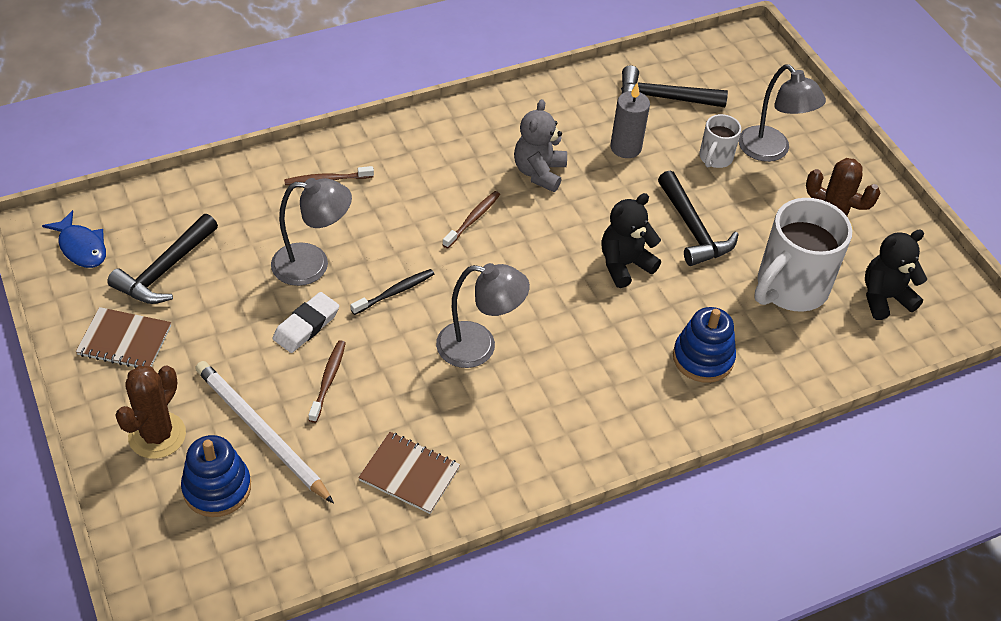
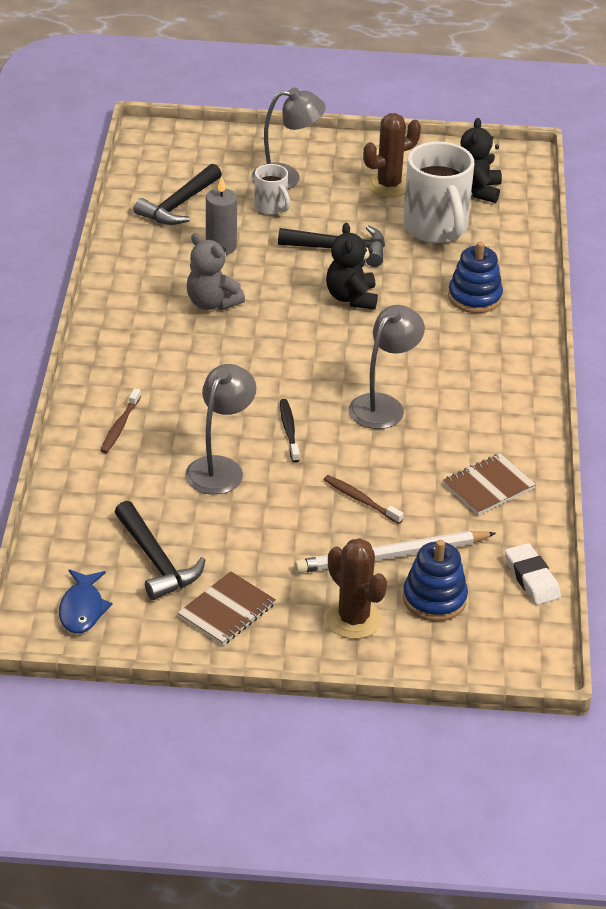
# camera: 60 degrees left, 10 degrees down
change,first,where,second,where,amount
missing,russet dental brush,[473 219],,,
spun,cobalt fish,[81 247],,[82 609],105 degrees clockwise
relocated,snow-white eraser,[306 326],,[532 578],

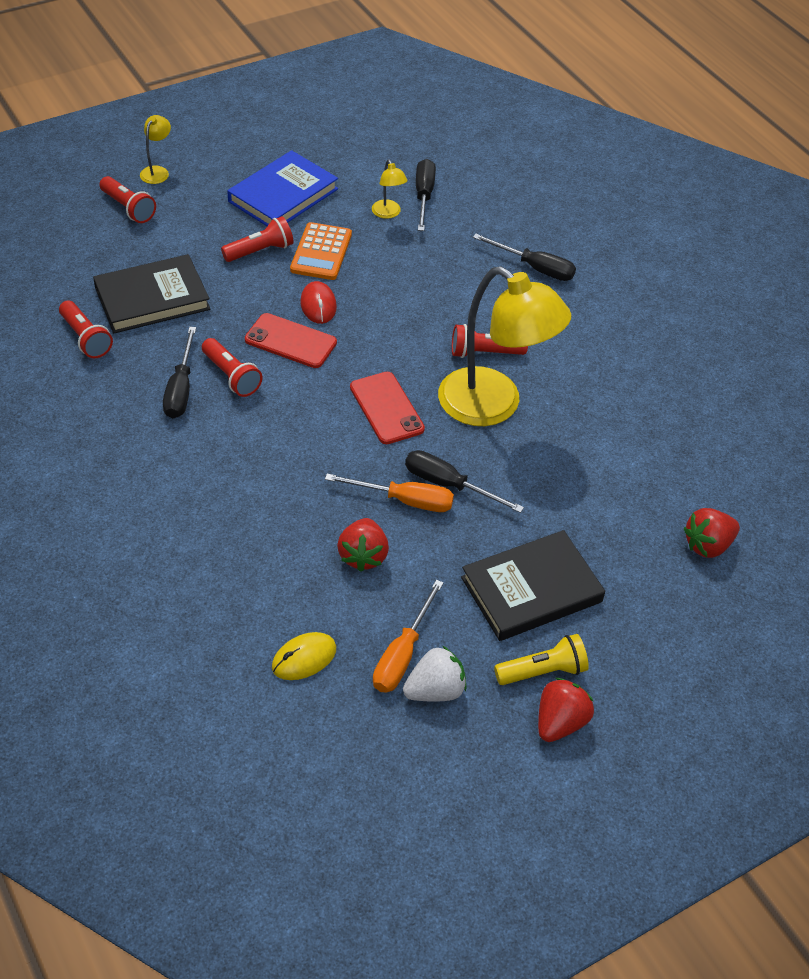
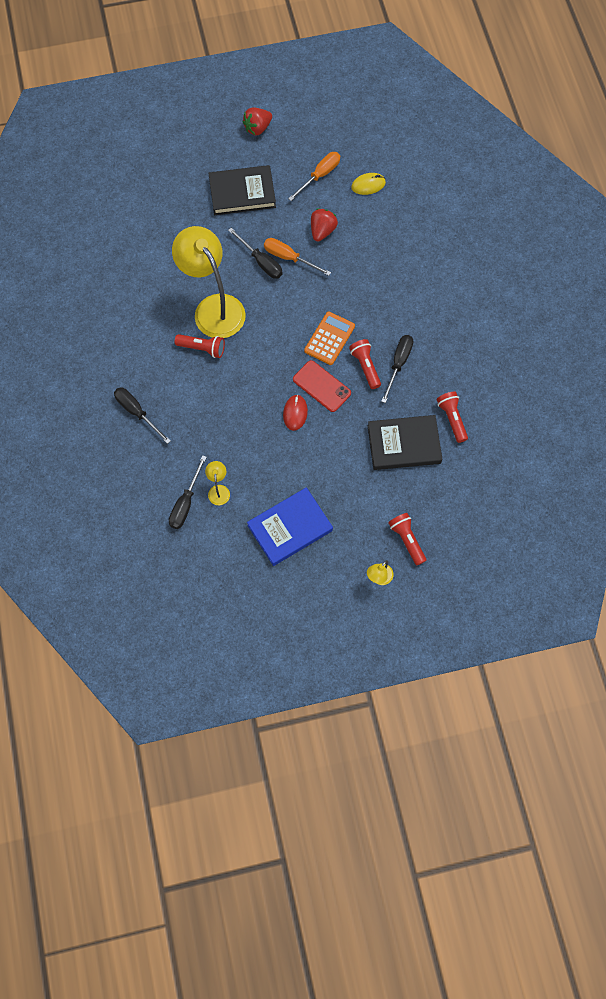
# camera: 160 degrees left, 20 degrees up
change,first,where,second,where,amount
missing,scarlet flashlight,[260 251],,,
relocated,orange calculator,[321 252],,[329 338],
missing,scarlet smartphone,[386 408],,,
missing,scarlet strawberry,[707 545],,,
missing,golden flashlight,[542 671],,,
missing,snow-white strawberry,[435 690],,,

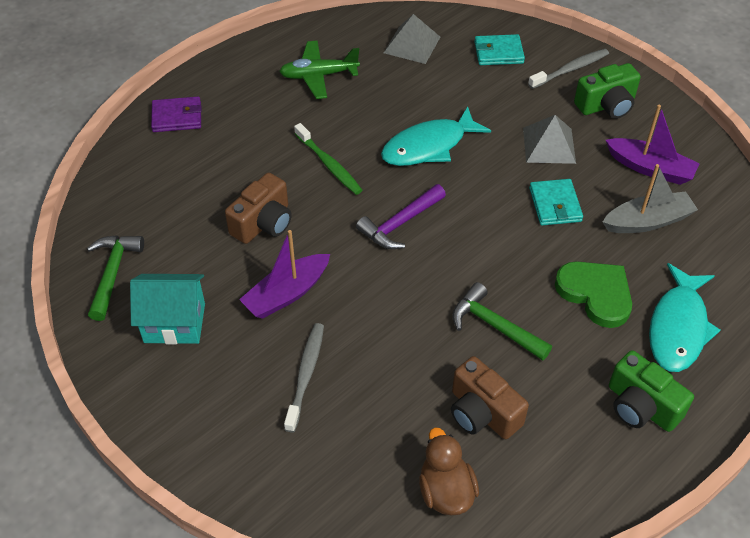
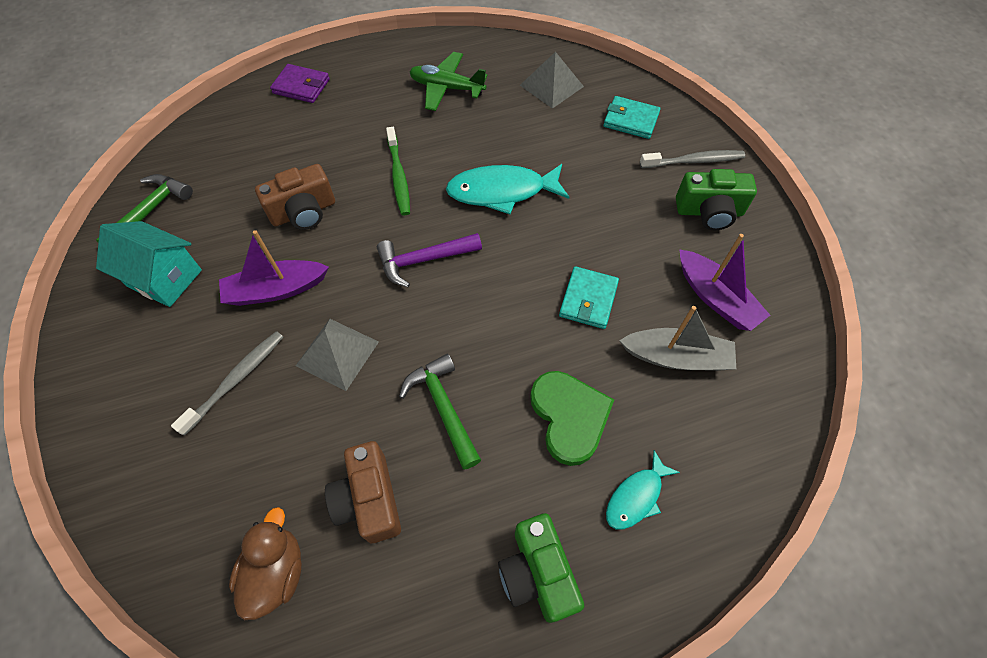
# camera: 25 degrees right, 10 degrees up
change,first,where,second,where,amount
relocated,grey pyramid shape,[549 145],,[337 353],
size,aqua fish,[678 327],,[636 496],x0.57

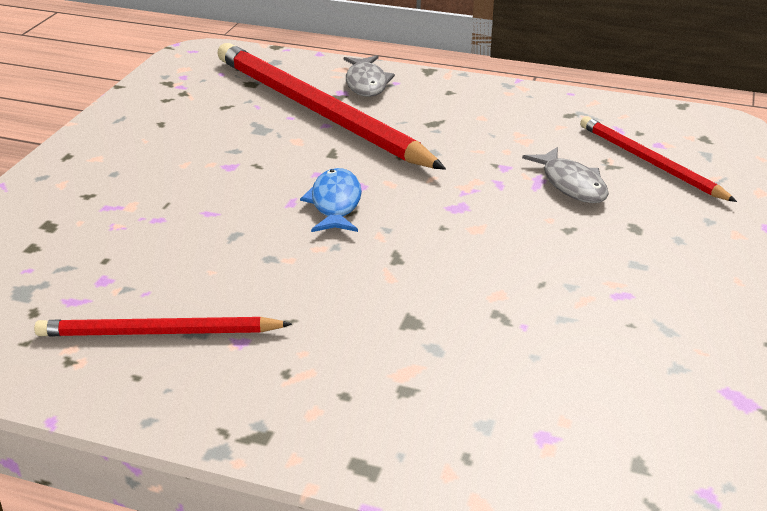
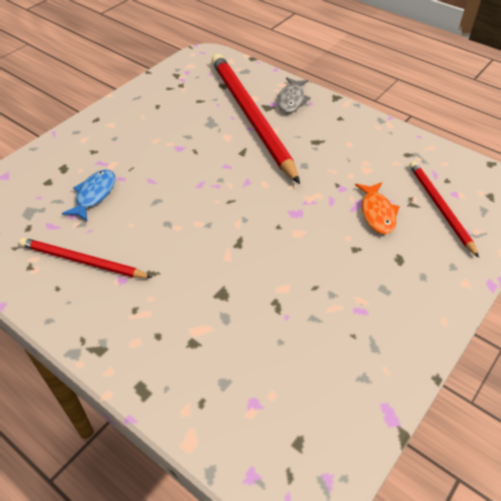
# camera: 20 degrees right, 15 degrees up
change,first,where,second,where,amount
colour,grey fish,[571 184],orange fish,[377 213],
relocated,cobalt fish,[335 203],,[94 195],

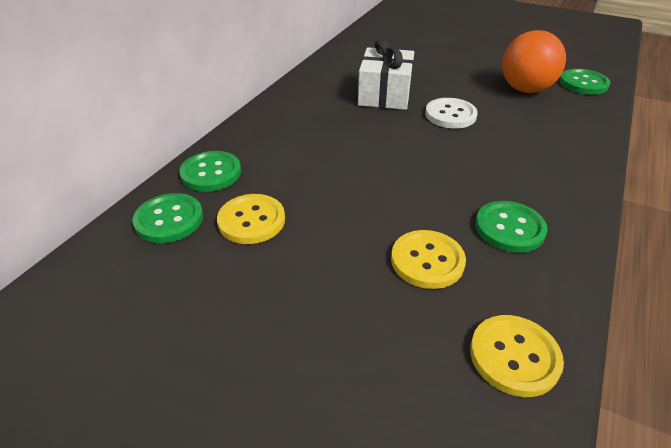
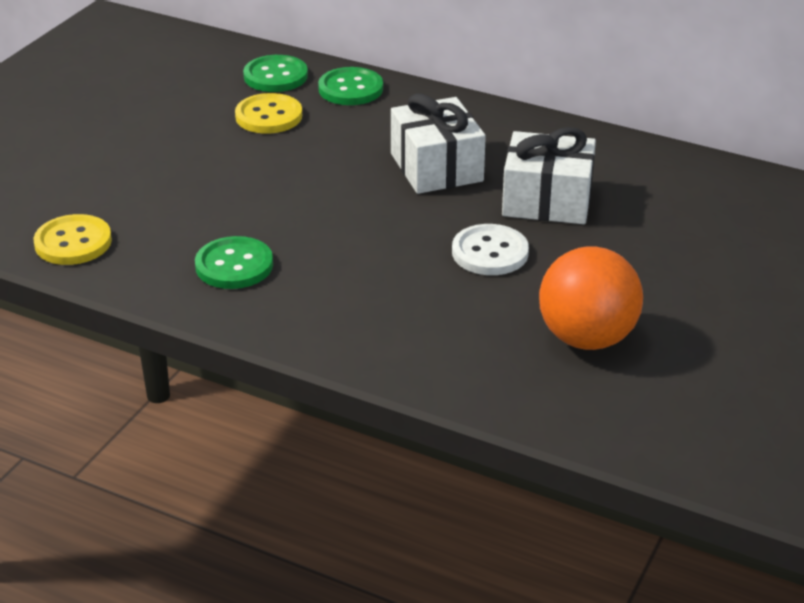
# camera: 90 degrees right, 5 degrees down
change,first,where,second,where,amount
missing,green sewing button,[583 83],,,
missing,golden sewing button,[427 261],,,
appeared,,,snow-white wrapped gift,[436 167],

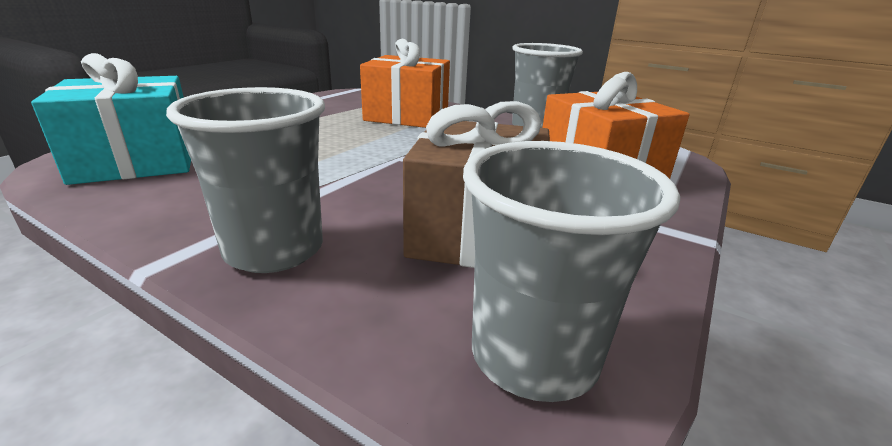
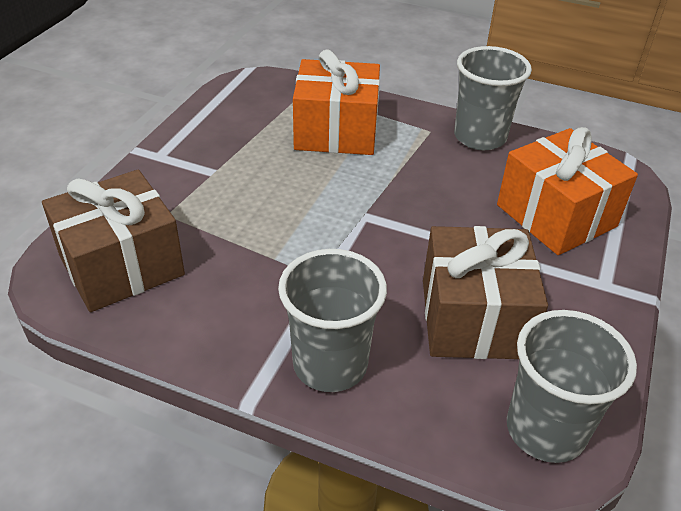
# camera: 10 degrees left, 15 degrees up
change,first,where,second,where,amount
colour,aqua wrapped gift,[137 162],russet wrapped gift,[121 265],

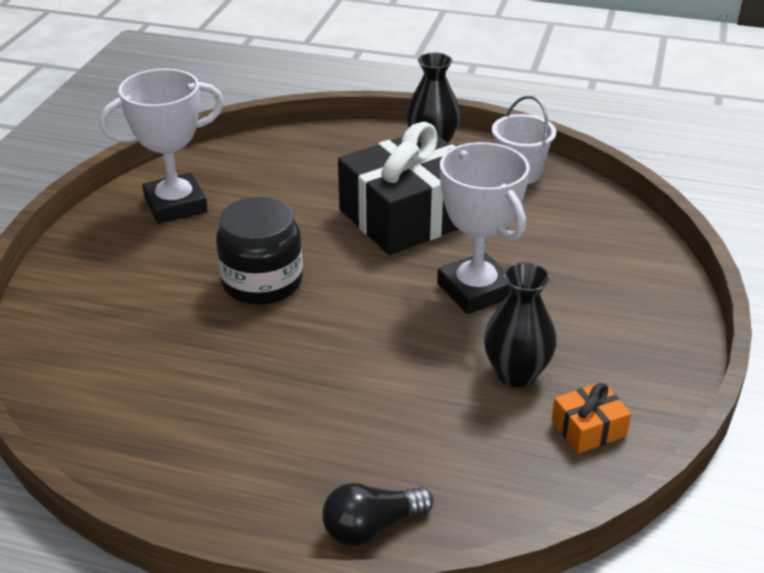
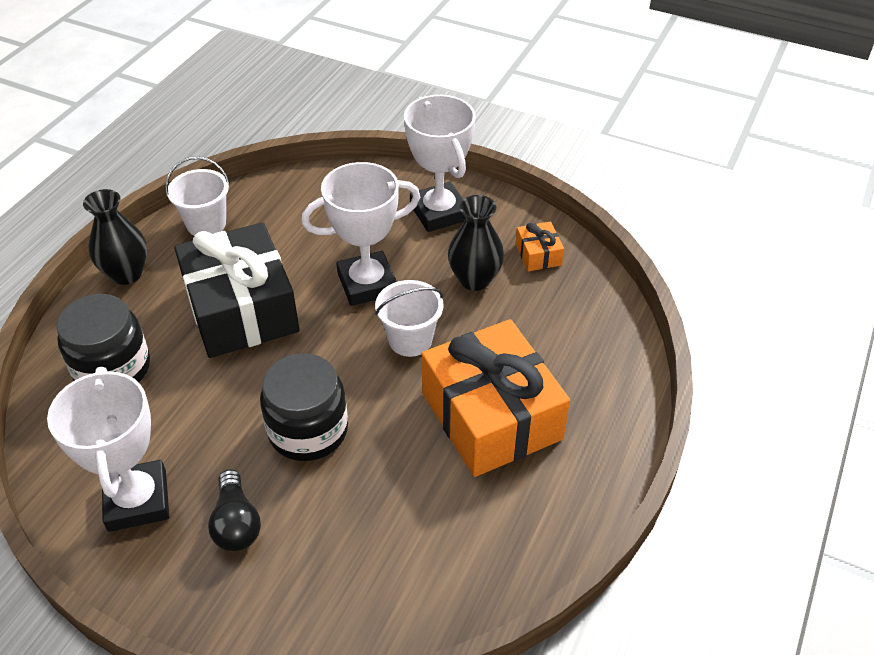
# camera: 80 degrees left, 10 degrees up
change,first,where,second,where,amount
relocated,black lightbulb,[372 527],,[236 523],
appeared,,,snow-white award cup,[439 212],
appeared,,,snow-white pail,[410 340],
appeared,,,black preserve jar,[112 369],
appeared,,,orange wrapped gift,[491 416],

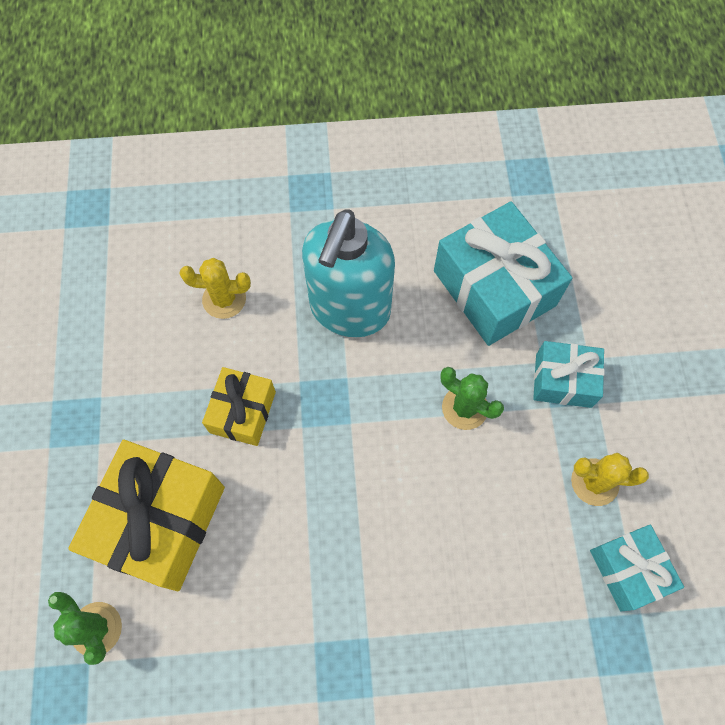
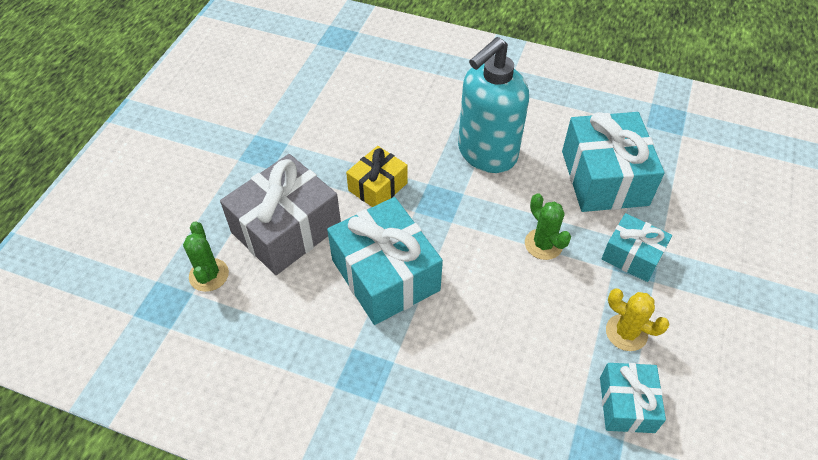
# camera: 25 degrees right, 15 degrees down
change,first,where,second,where,amount
missing,golden prickly plant,[224 299],,,
colour,golden wrapped gift,[160 521],grey wrapped gift,[286 229],
appeared,,,aqua wrapped gift,[385 275],

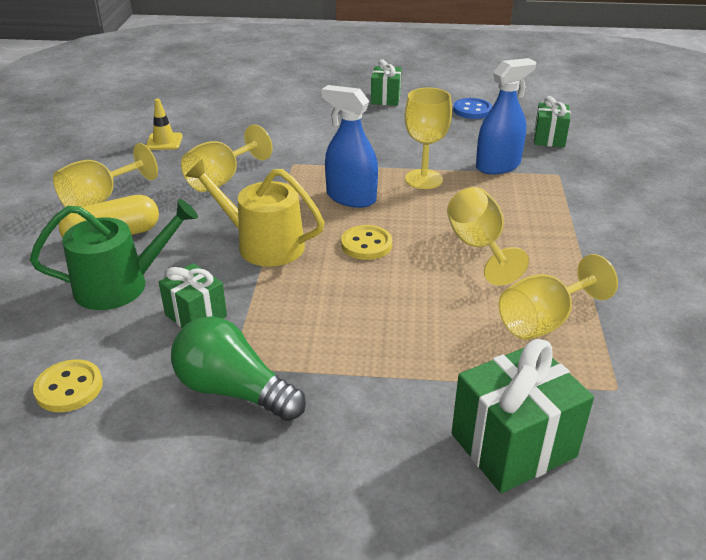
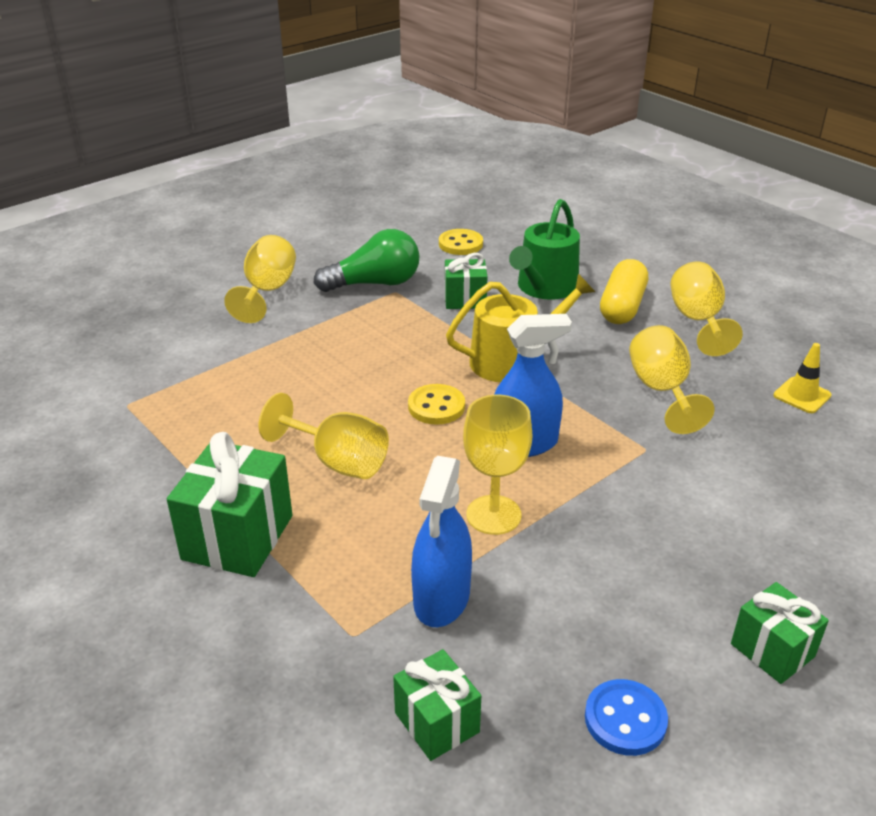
# camera: 135 degrees right, 0 degrees up
change,first,where,second,where,amount
relocated,golden goblet,[543 321],,[267 291],
relocated,green wrapped gift,[513 445],,[237 537],

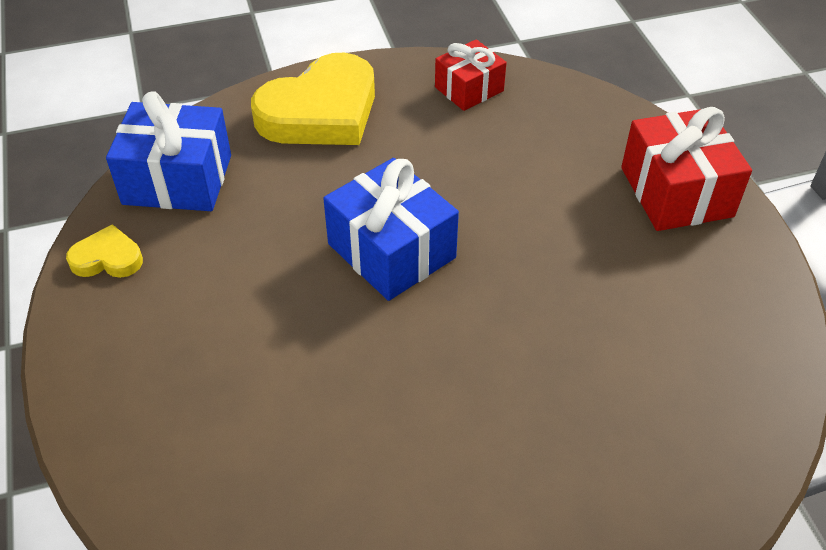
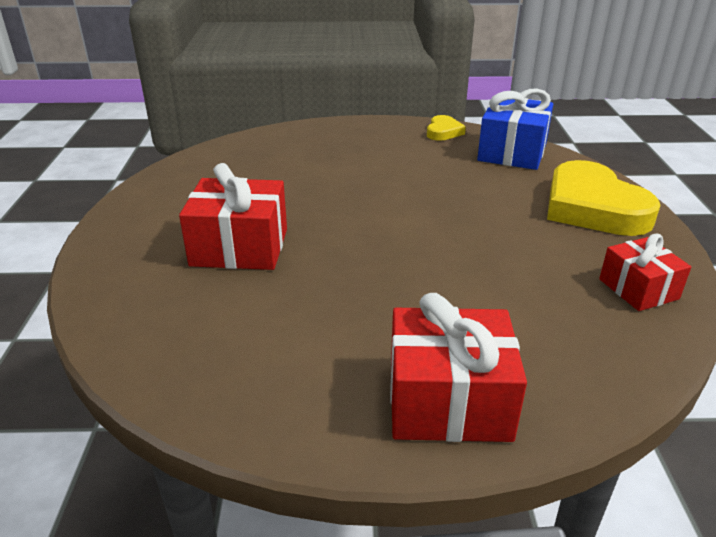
# camera: 105 degrees right, 15 degrees down
change,first,where,second,where,amount
missing,cobalt wrapped gift,[391 251],,,
appeared,,,scarlet wrapped gift,[239 247],

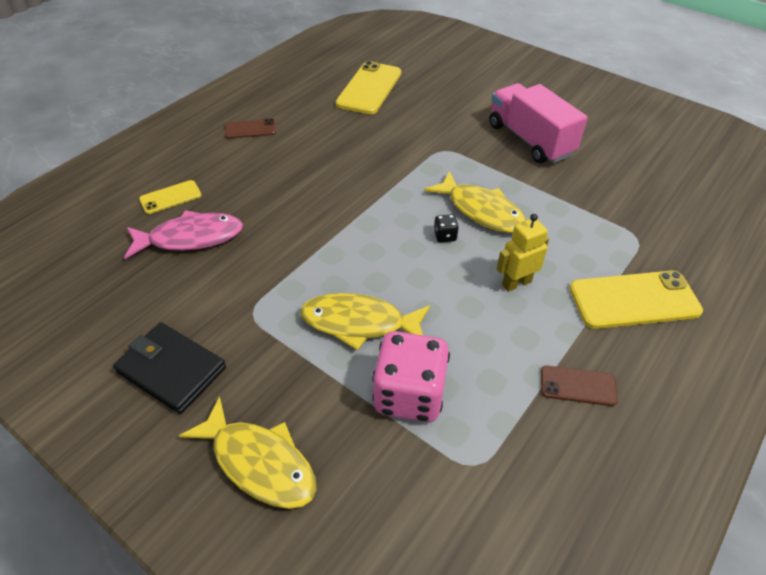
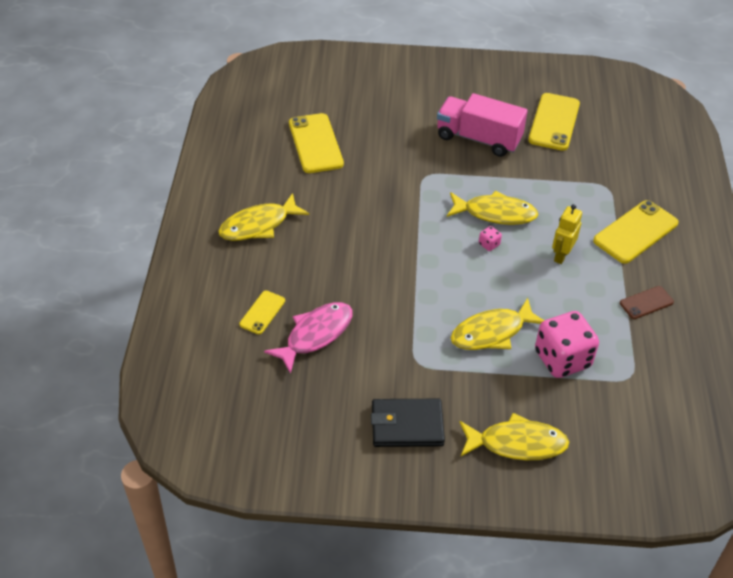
# camera: 35 degrees left, 0 degrees up
change,first,where,second,where,amount
exchanged,russet smartphone,[250 129],golden fish,[259 225],
colour,black game die,[445 236],rosy game die,[489 244],
appeared,,,golden smartphone,[554 122],

